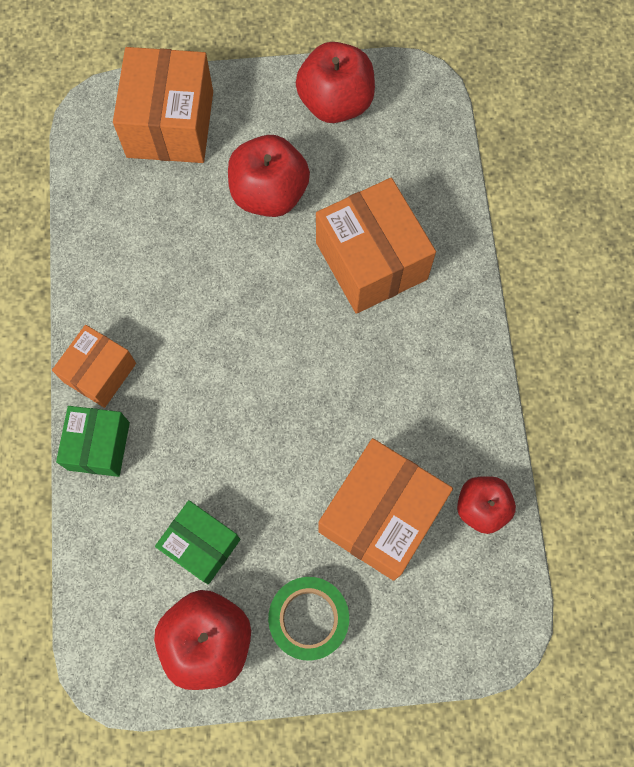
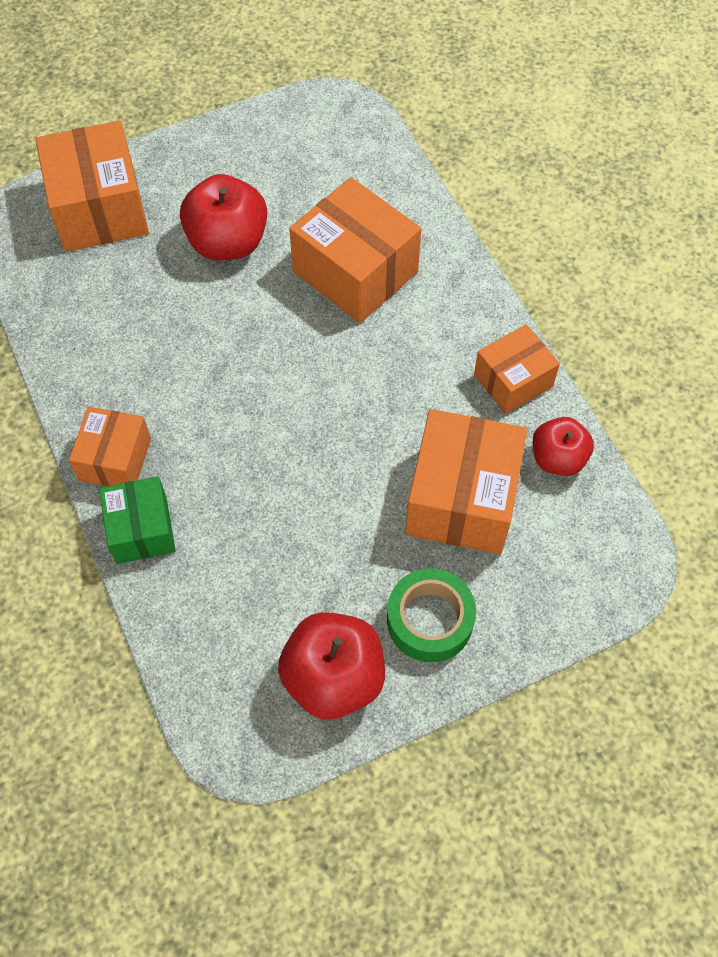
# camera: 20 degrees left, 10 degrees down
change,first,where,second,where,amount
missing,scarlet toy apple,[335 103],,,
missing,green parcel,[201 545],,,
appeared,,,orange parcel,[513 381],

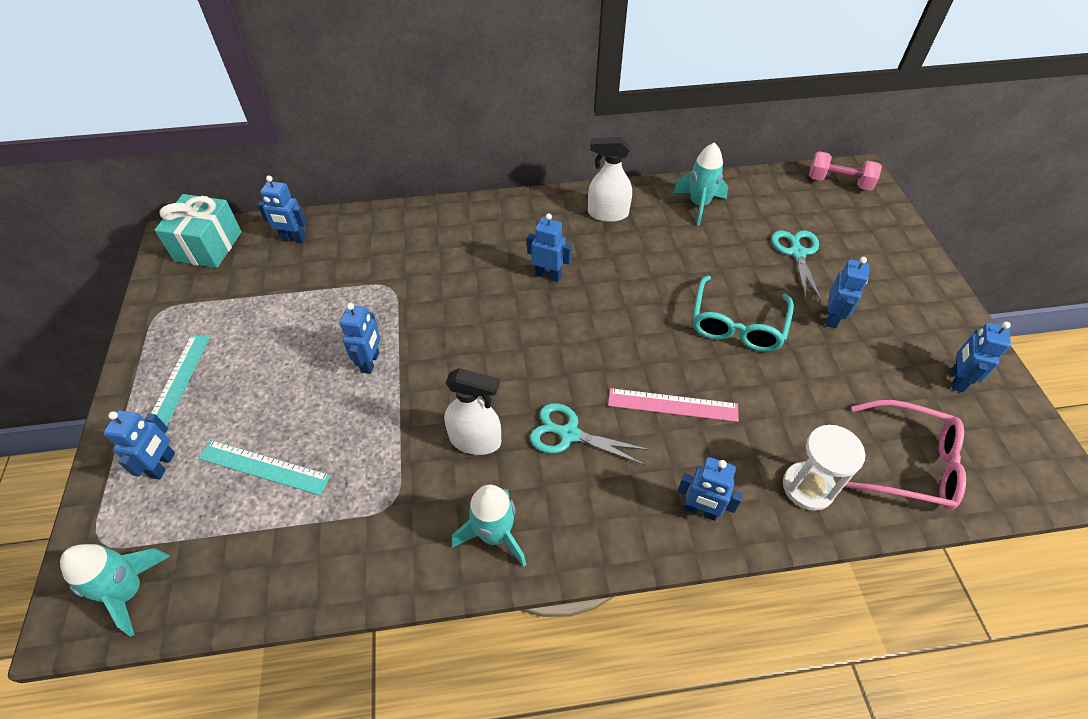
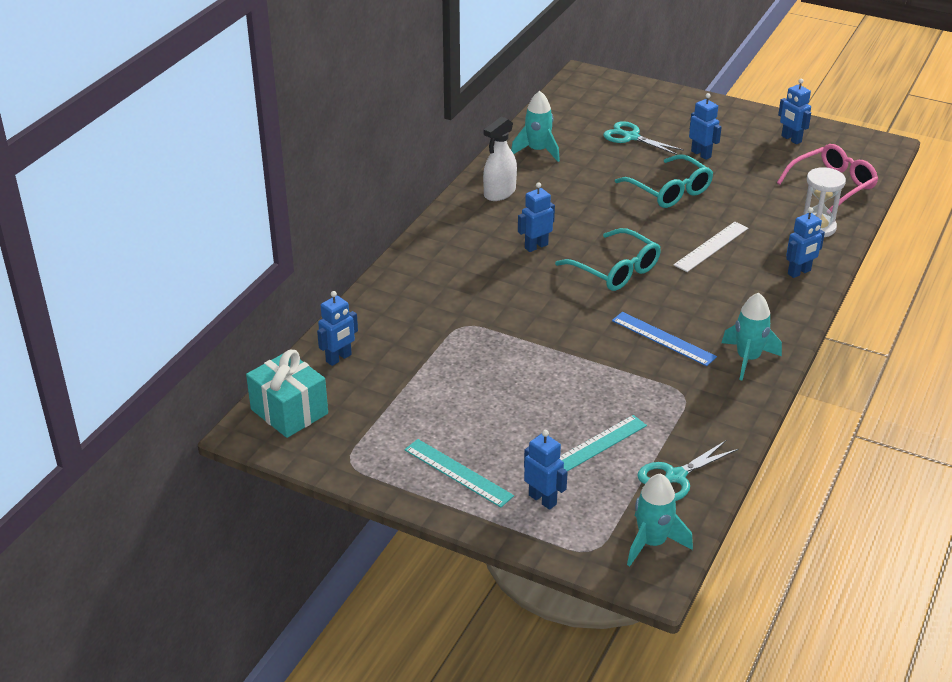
# camera: 55 degrees left, 15 degrees down
change,first,where,second,where,amount
missing,rosy hand weight,[839 182],,,
missing,cobalt robot figure,[371 362],,,
exchanged,snow-white spray cleaner,[475 440],cobalt measuring stick,[663 339],
colour,rosy measuring stick,[673 405],snow-white measuring stick,[711 246],
relocated,aqua scissors,[569 434],,[675 477],
appeared,,,aqua spectacles,[615 270],

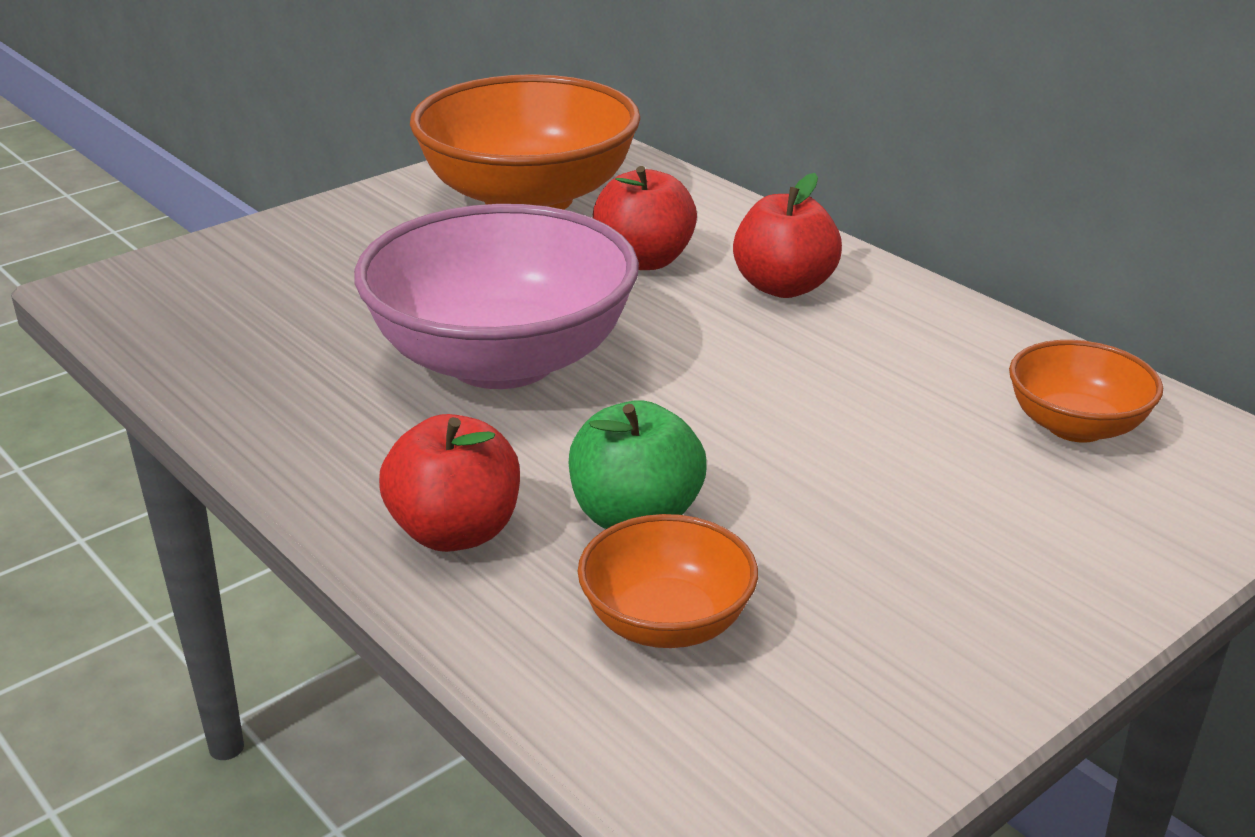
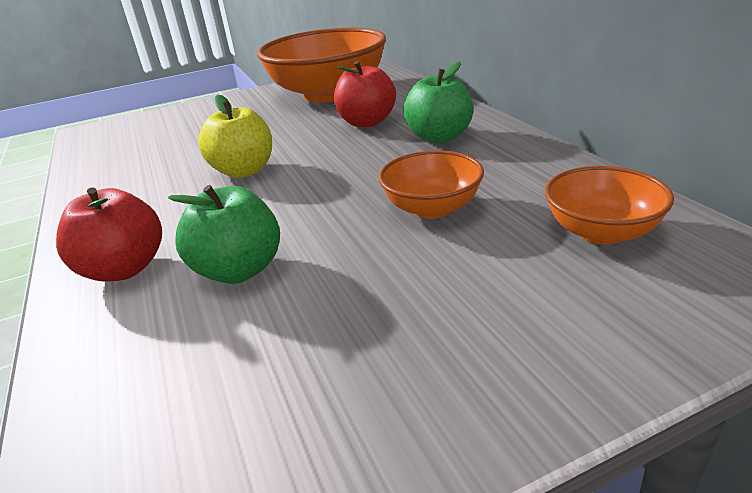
# camera: 20 degrees right, 0 degrees up
change,first,where,second,where,amount
colour,scarlet toy apple,[784 287],green toy apple,[439 137],
exchanged,rosy deep dish,[502 360],golden toy apple,[244 171],
relocated,orange deep dish,[666 622],,[432 208],

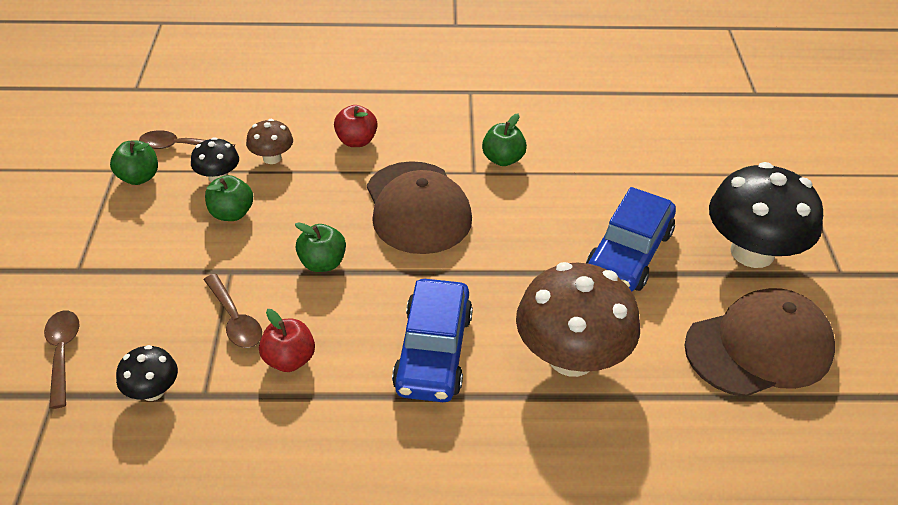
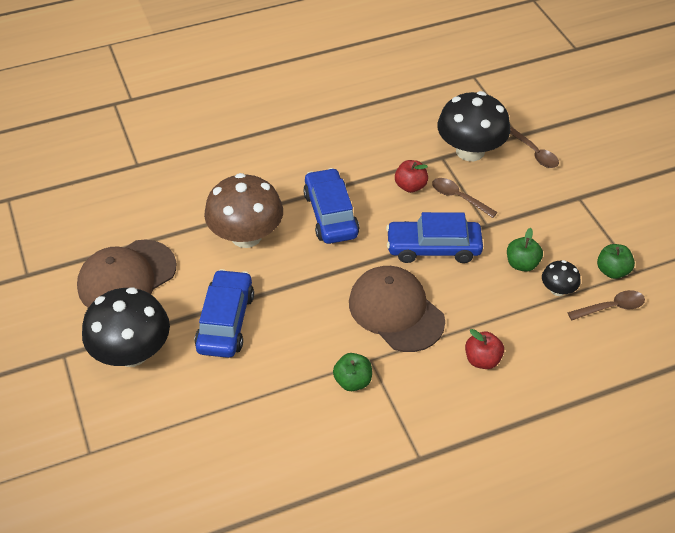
# camera: 160 degrees right, 5 degrees up
change,first,where,second,where,amount
missing,russet mushroom,[272 158],,,
exchanged,green toy apple,[322 263],cobalt car,[433 248],
size,black mushroom,[152 391],,[470 151],x2.11

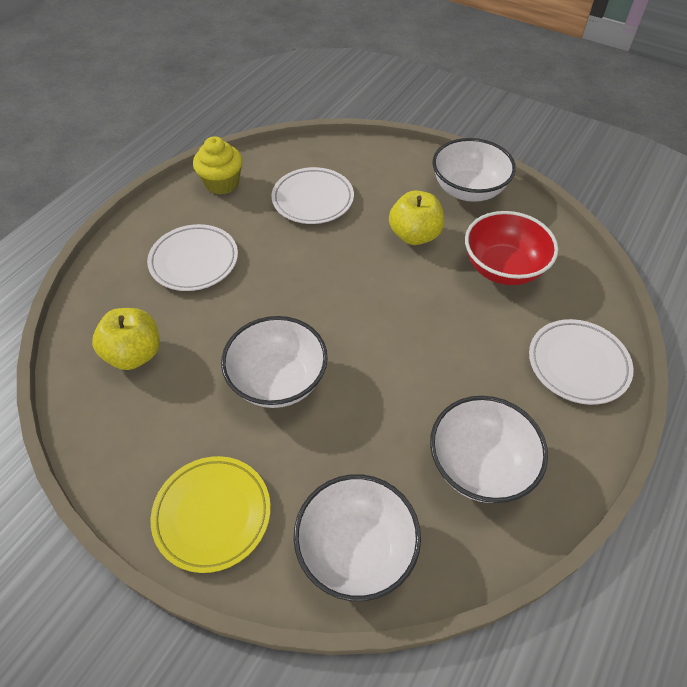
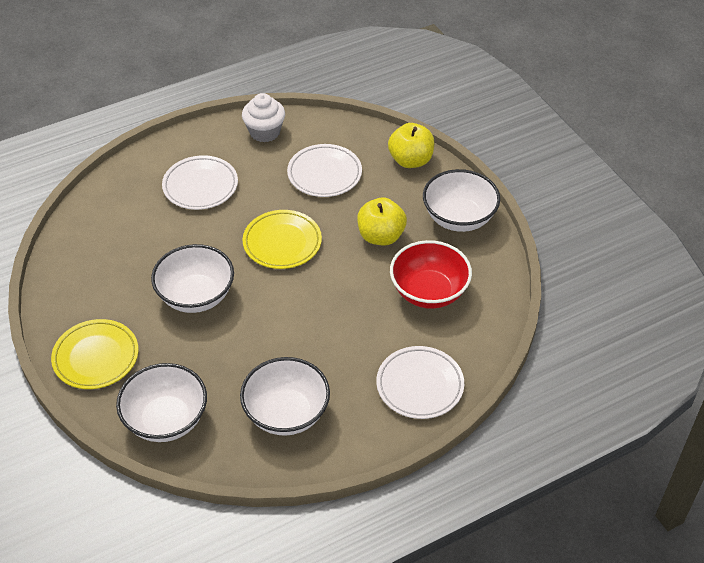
# camera: 30 degrees right, 5 degrees down
change,first,where,second,where,amount
colour,golden cupcake,[222 183],snow-white cupcake,[265 132],
relocated,golden toy apple,[135 354],,[410 160],
appeared,,,golden flat dish,[282 243],

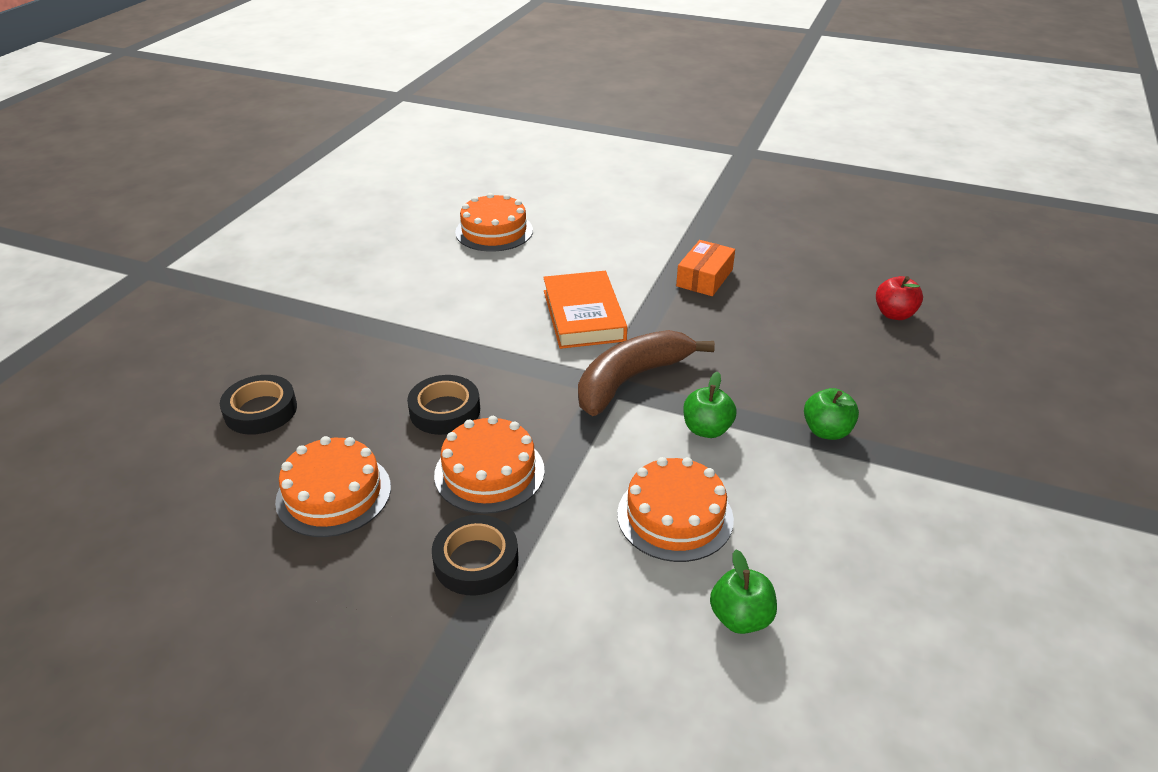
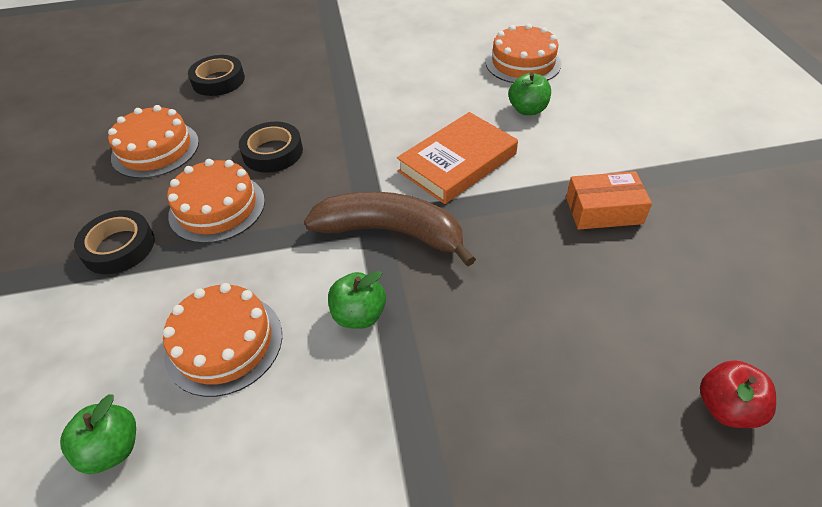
# camera: 60 degrees right, 10 degrees up
change,first,where,second,where,amount
relocated,green toy apple,[826 431],,[528 109],

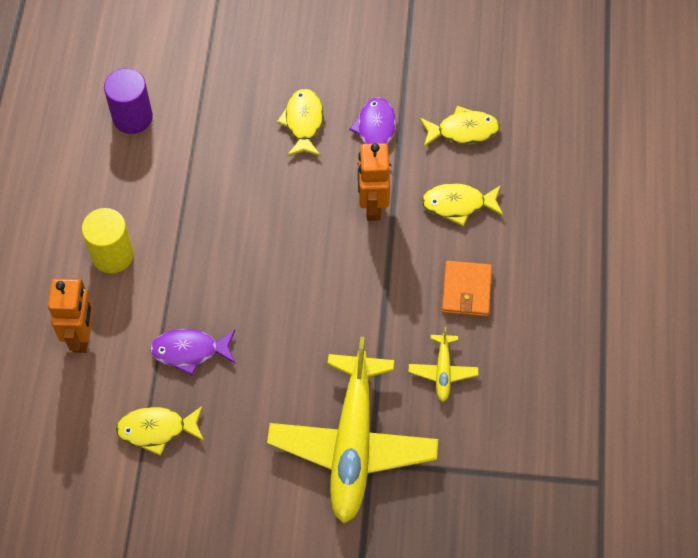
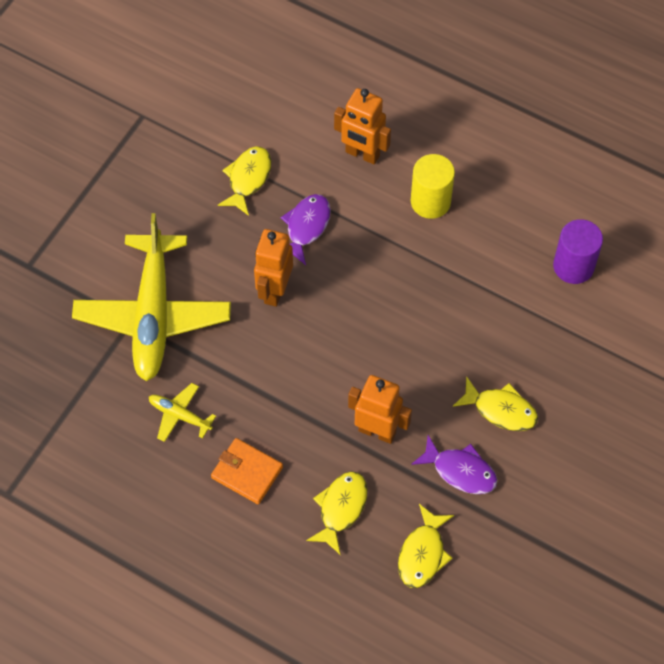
# camera: 115 degrees right, 0 degrees up
change,first,where,second,where,amount
spun,golden toy plane,[353 445],,[153 315],120 degrees counterclockwise
appeared,,,orange robot figure,[274 290],

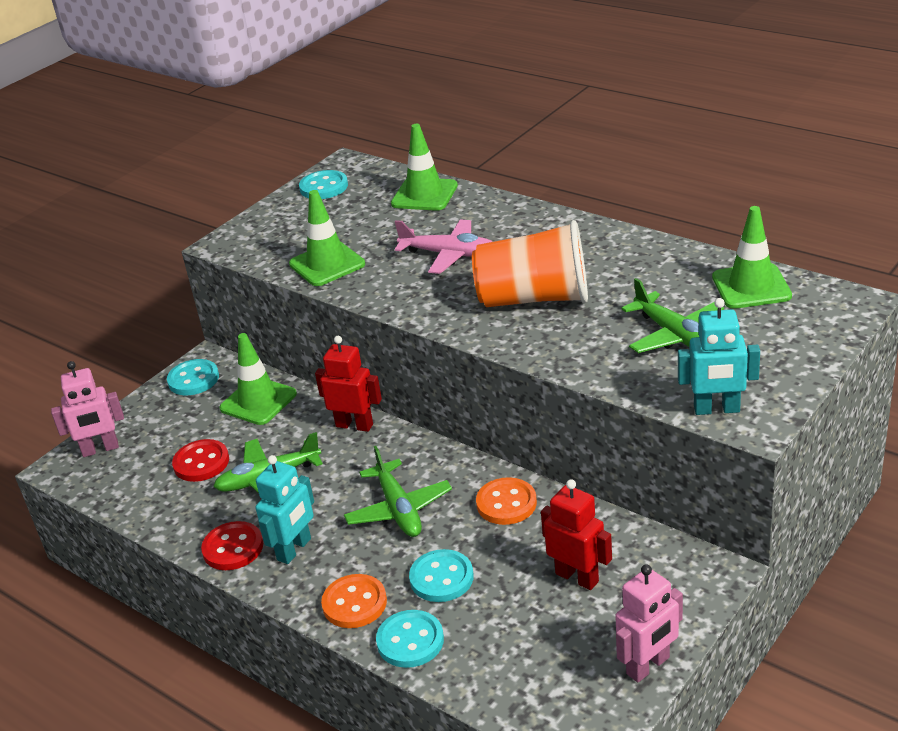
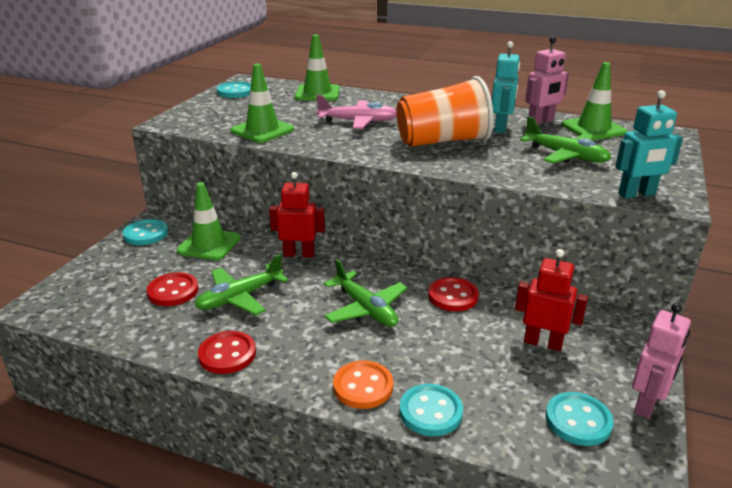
# camera: 20 degrees left, 5 degrees down
change,first,where,second,where,amount
relocated,rosy robot figure,[100 449],,[541 122],
relocated,aqua robot figure,[294 549],,[501 128],
colour,orange sewing button,[506 503],scarlet sewing button,[453 296],
relocated,aqua sewing button,[441 578],,[578 421],

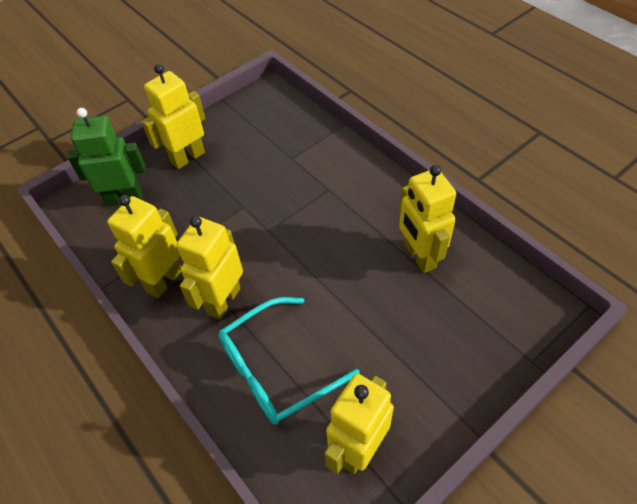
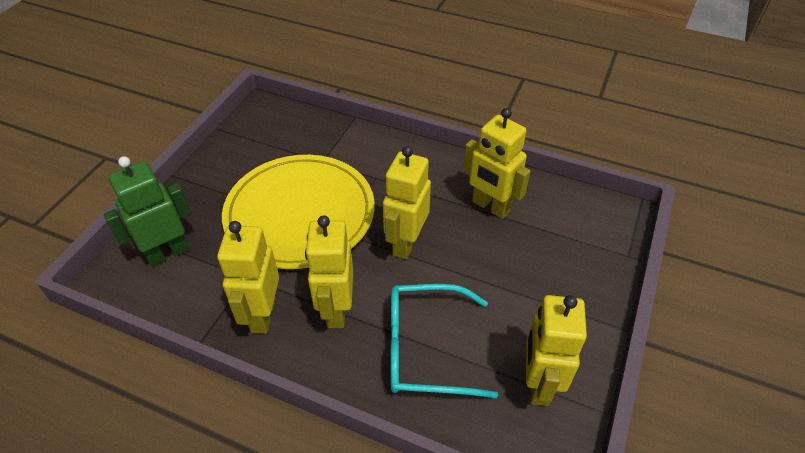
# camera: 30 degrees left, 5 degrees down
change,first,where,second,where,amount
relocated,golden robot figure,[188 157],,[406 243],
spun,aqua spectacles,[276 369],,[425 349],60 degrees clockwise
appeared,,,golden flat dish,[300 214],

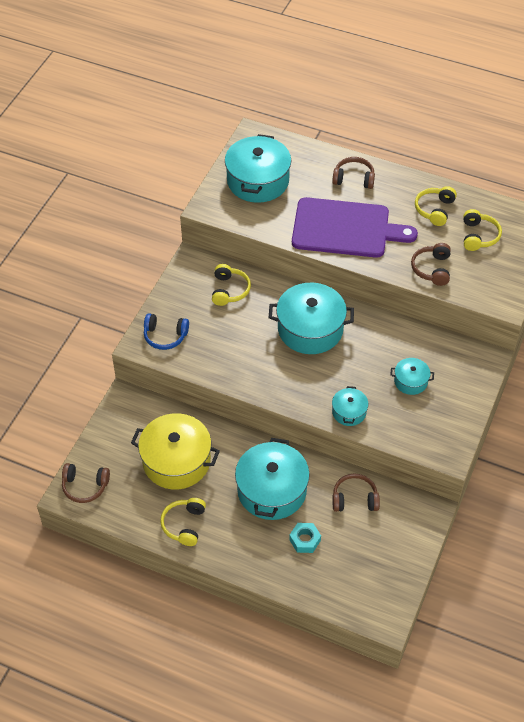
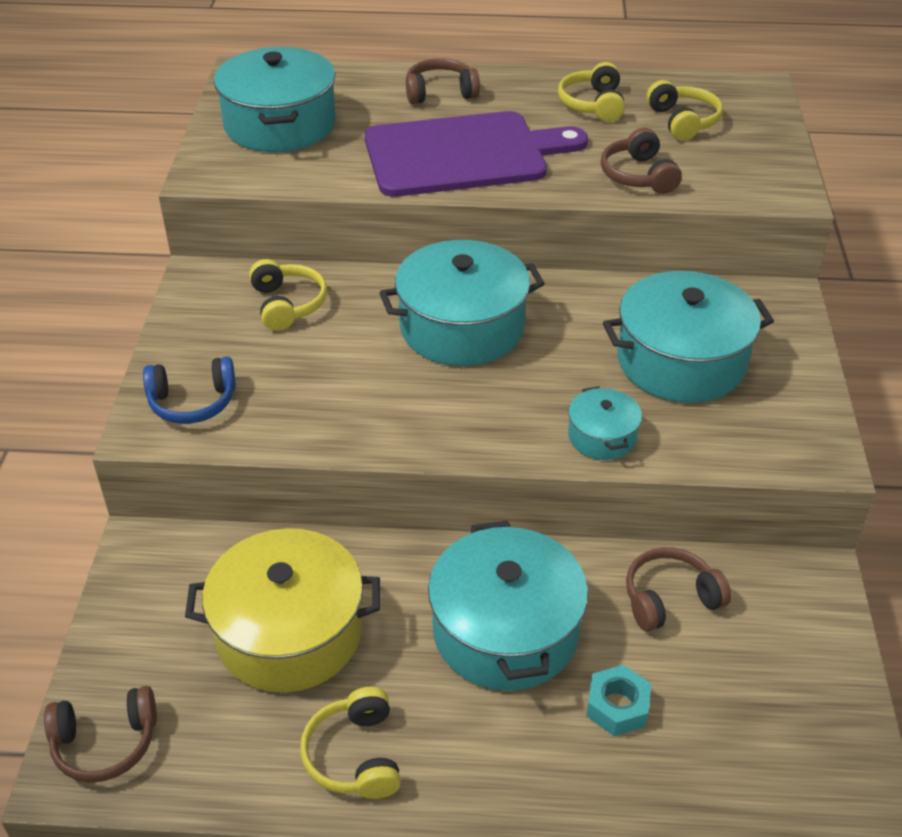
# camera: 20 degrees left, 10 degrees down
change,first,where,second,where,amount
size,aqua pot,[410 381],,[681 361],x2.01

